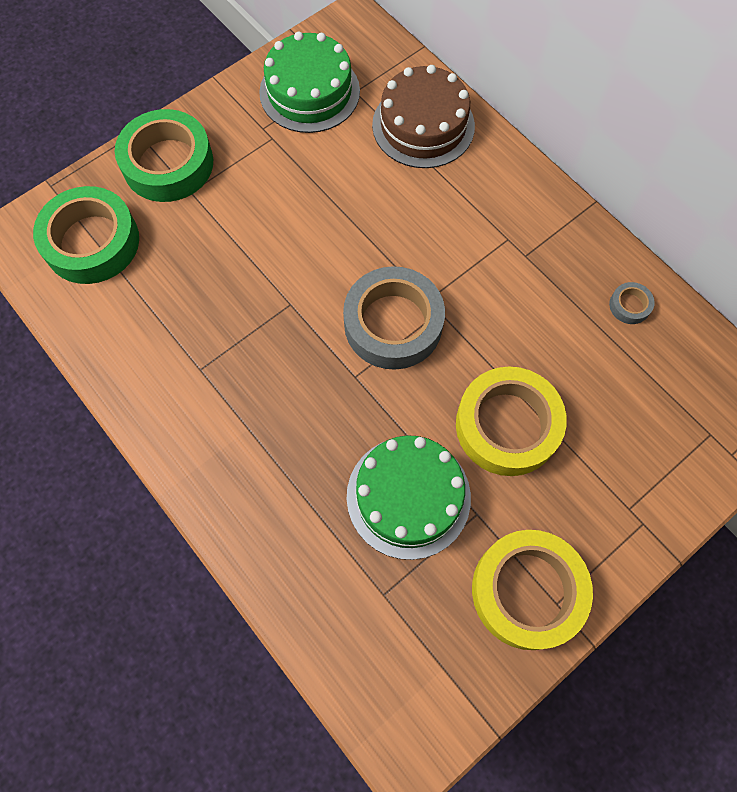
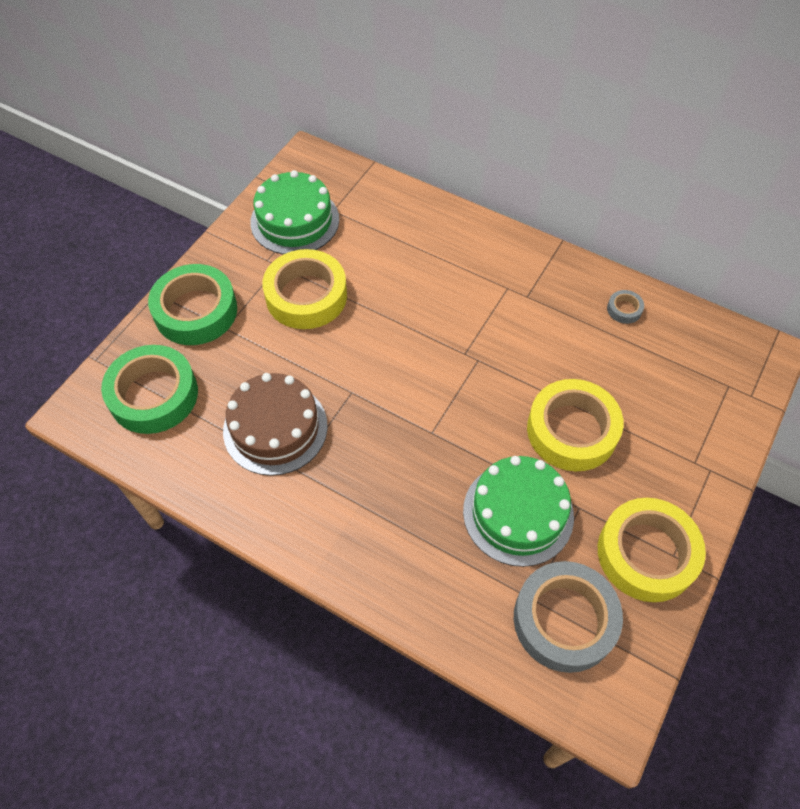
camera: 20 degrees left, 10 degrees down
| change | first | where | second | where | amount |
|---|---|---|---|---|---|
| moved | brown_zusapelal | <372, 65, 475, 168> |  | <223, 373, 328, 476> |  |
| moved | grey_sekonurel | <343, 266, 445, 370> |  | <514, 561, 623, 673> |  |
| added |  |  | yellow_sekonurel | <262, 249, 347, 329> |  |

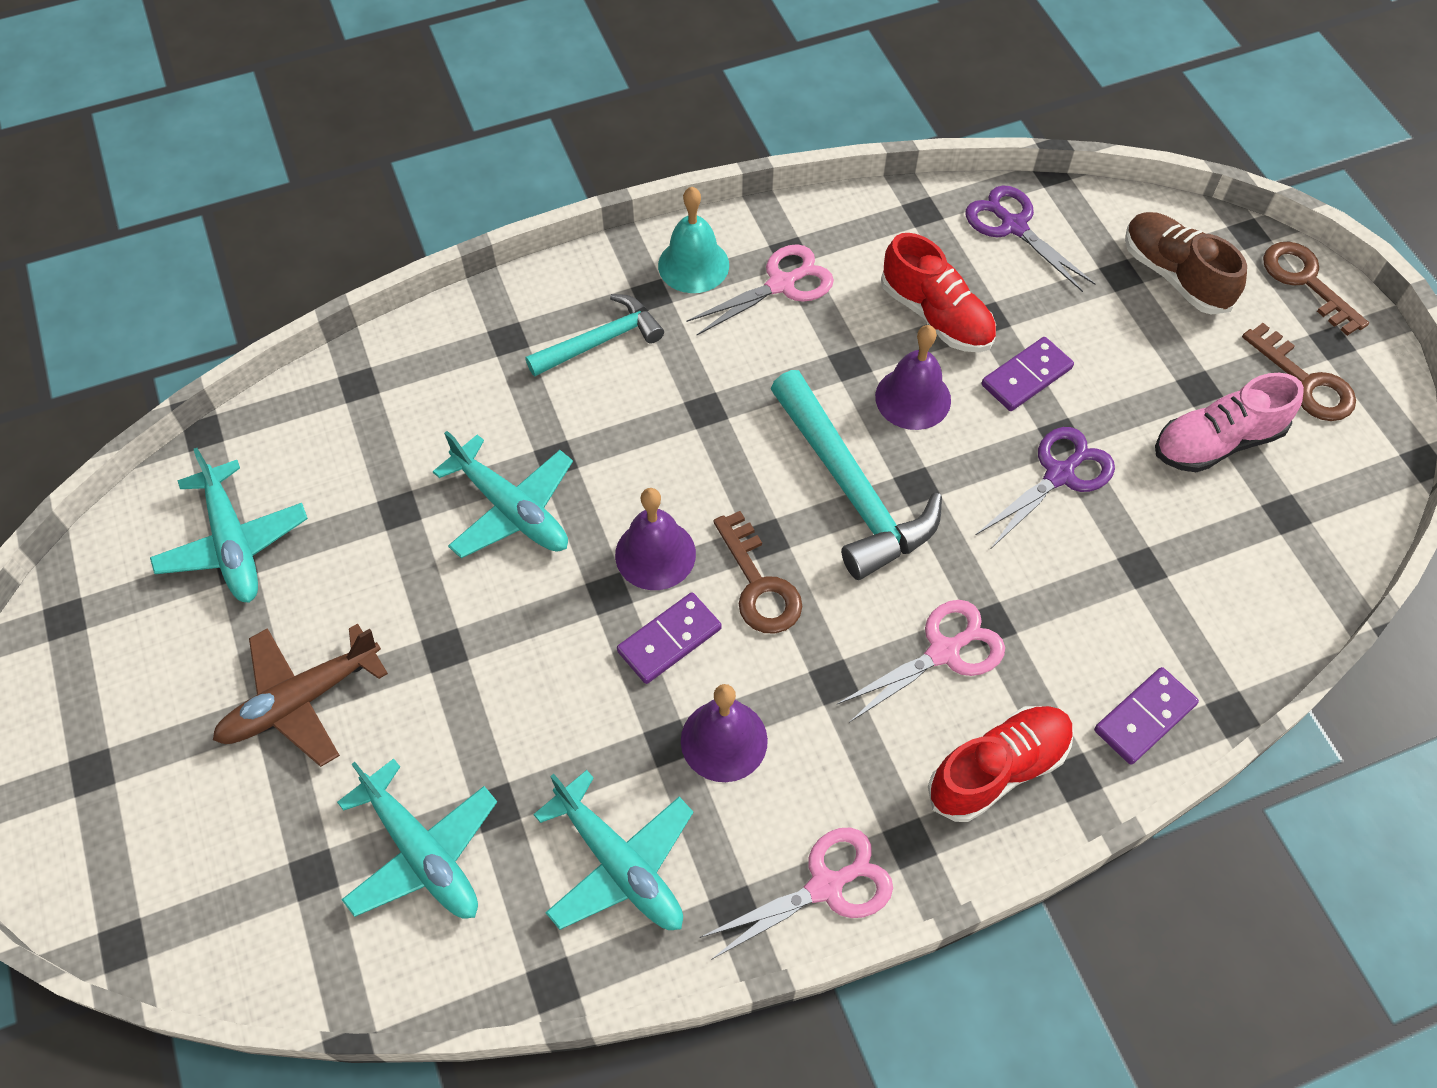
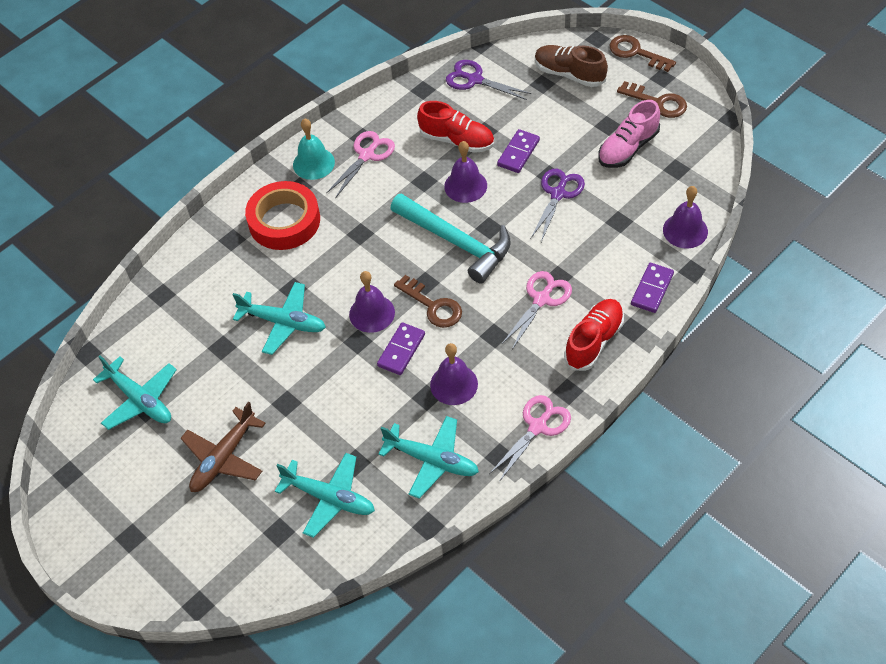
camera: 20 degrees left, 5 degrees down
| change | first | where | second | where | amount |
|---|---|---|---|---|---|
| replaced | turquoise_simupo | <525, 294, 664, 377> | red_sekonurel | <245, 181, 320, 250> |  |
| added |  |  | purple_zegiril | <663, 186, 708, 249> |  |

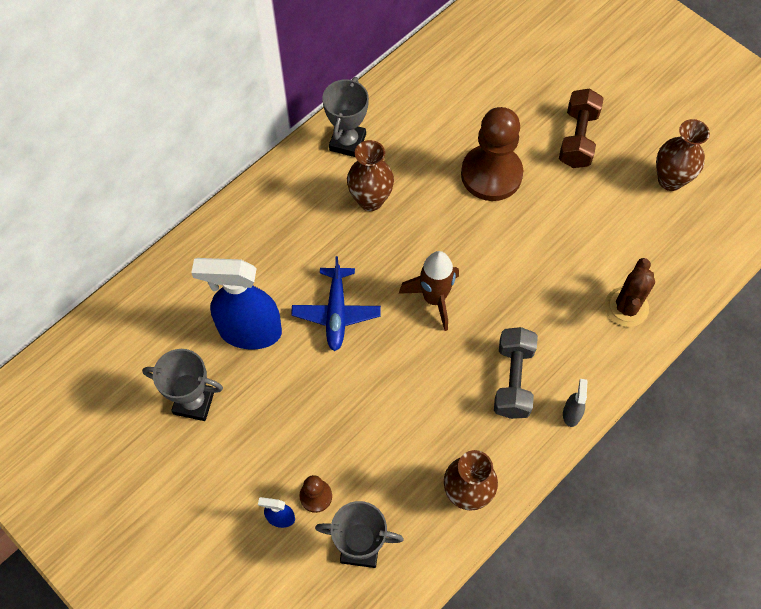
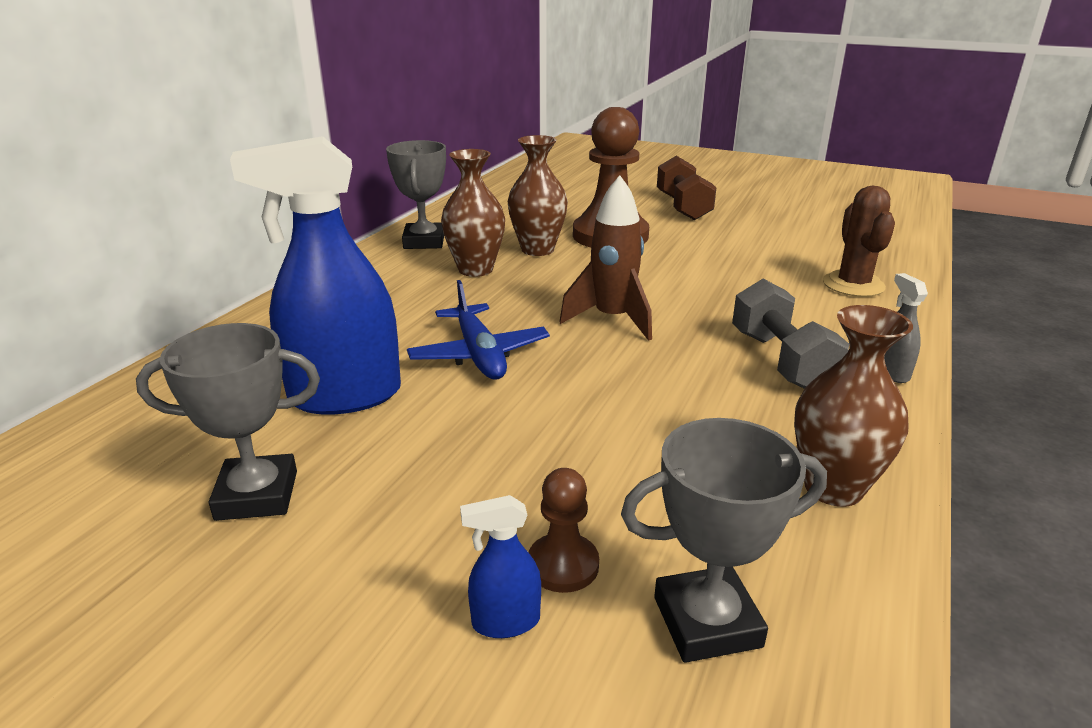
camera: 20 degrees left, 35 degrees down
| change | first | where | second | where | amount |
|---|---|---|---|---|---|
| moved | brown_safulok | <656, 119, 710, 191> |  | <508, 135, 568, 256> |  |

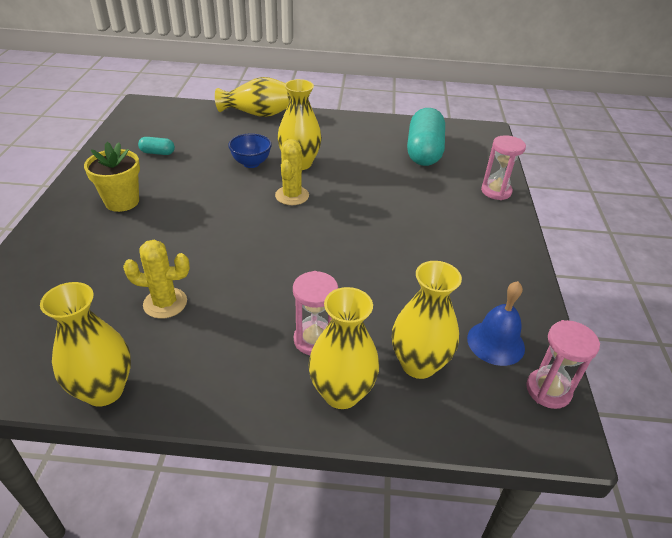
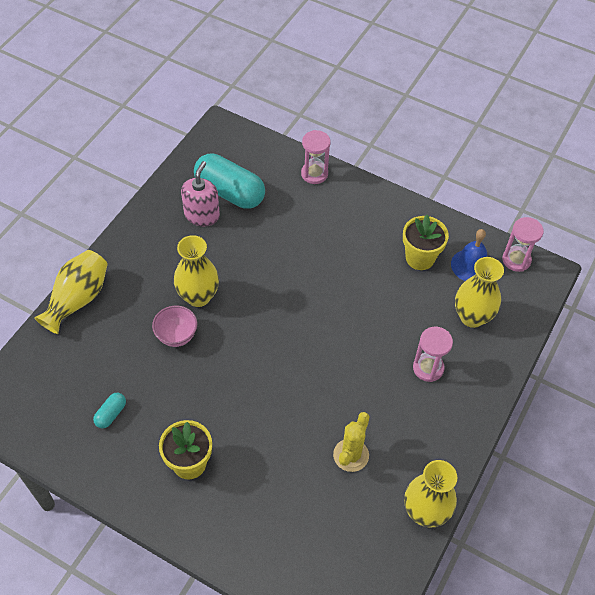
camera: 65 degrees left, 15 degrees up
| change | first | where | second | where | amount |
|---|---|---|---|---|---|
| recoloured | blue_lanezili | <228, 134, 272, 168> | pink_lanezili | <152, 306, 197, 347> |  |
| removed | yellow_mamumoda | <275, 139, 309, 205> |  |  |  |
| removed | yellow_safulok | <308, 287, 379, 409> |  |  |  |
| added |  |  | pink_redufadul | <181, 161, 220, 226> |  |
| added |  |  | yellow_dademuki | <403, 215, 449, 270> |  |

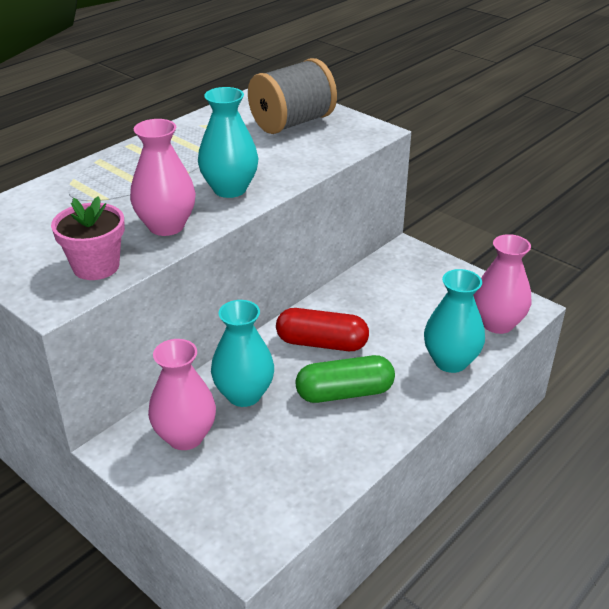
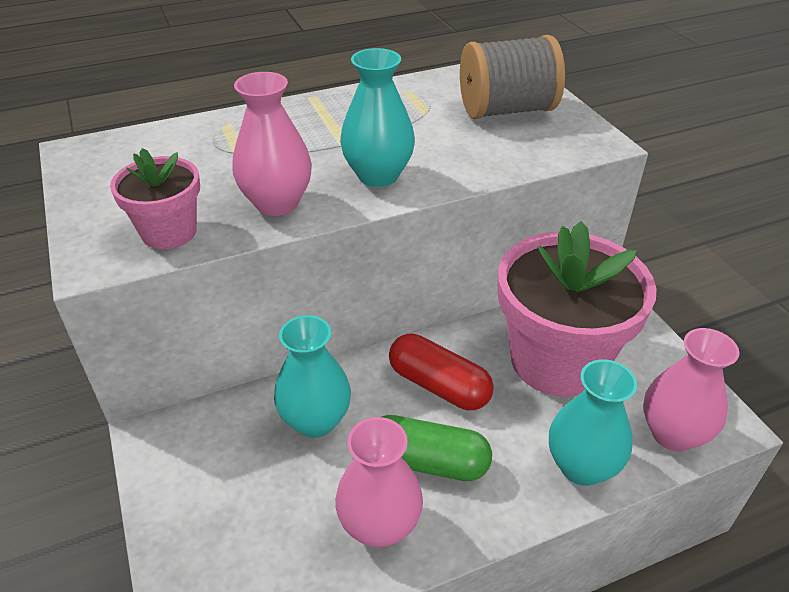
camera: 25 degrees right, 5 degrees up
| change | first | where | second | where | amount |
|---|---|---|---|---|---|
| moved | pink_safulok | <148, 339, 216, 450> |  | <335, 417, 423, 548> |  |
| added |  |  | pink_dademuki | <498, 221, 657, 397> |  |

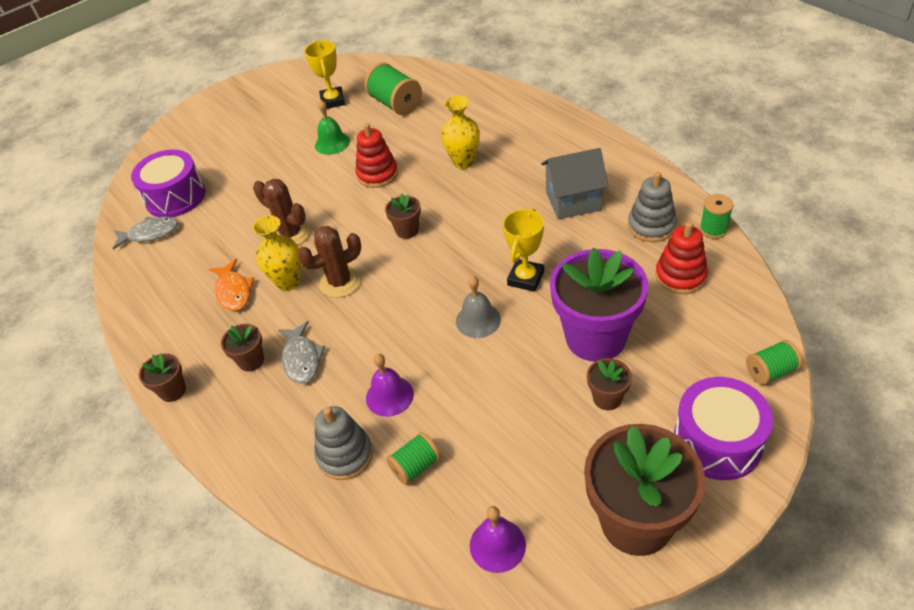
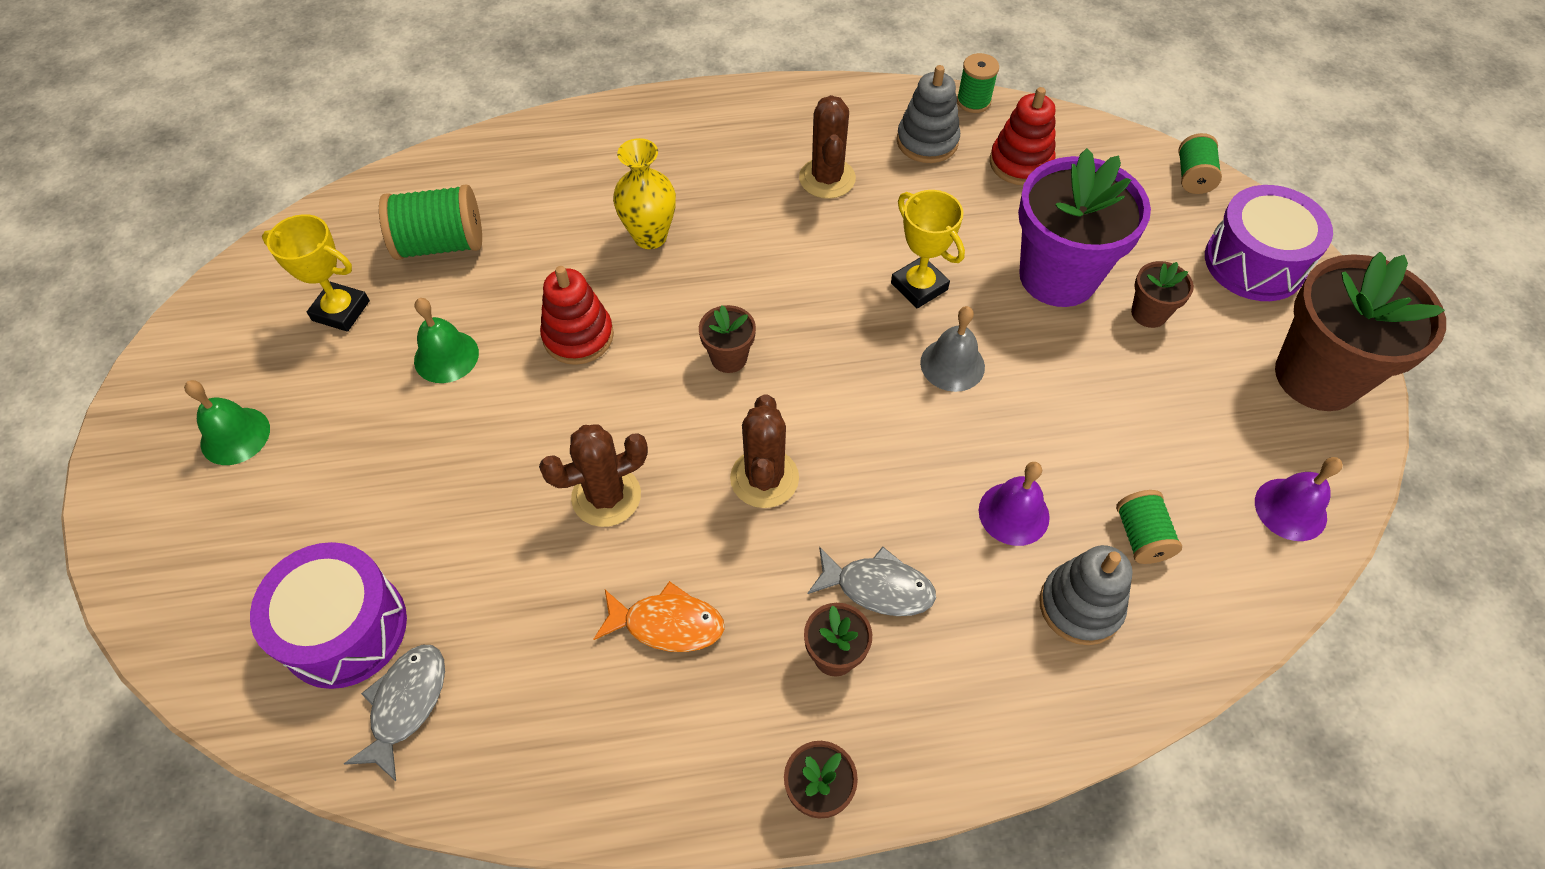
camera: 65 degrees left, 10 degrees up
| change | first | where | second | where | amount |
|---|---|---|---|---|---|
| replaced | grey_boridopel | <541, 148, 608, 220> | brown_mamumoda | <799, 95, 856, 199> |  |
| removed | yellow_safulok | <253, 215, 301, 291> |  |  |  |
| added |  |  | green_zegiril | <184, 380, 270, 465> |  |

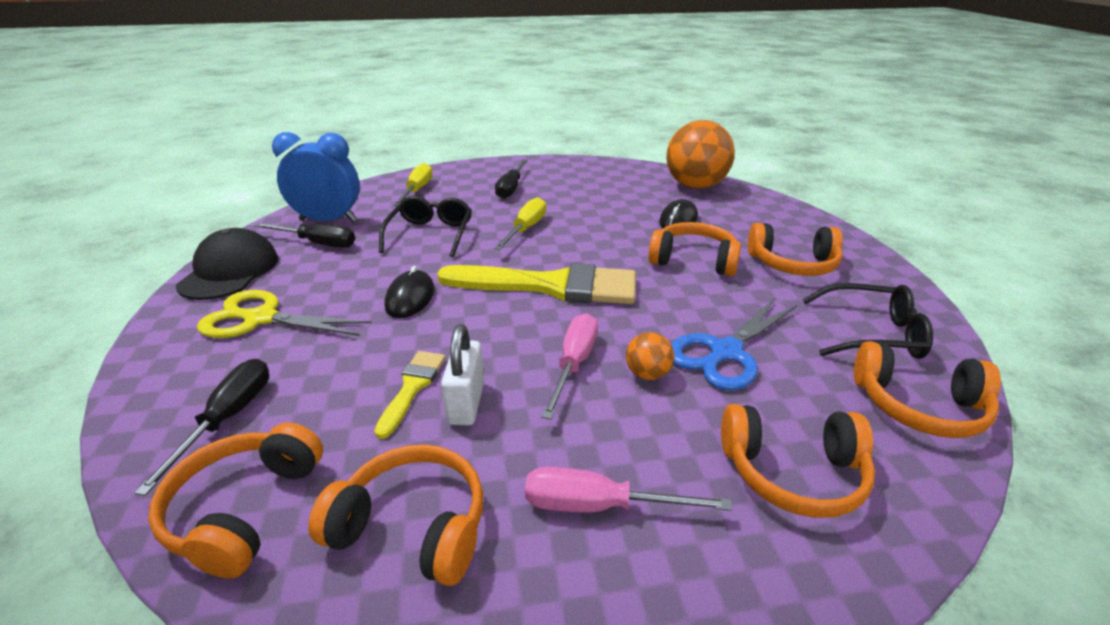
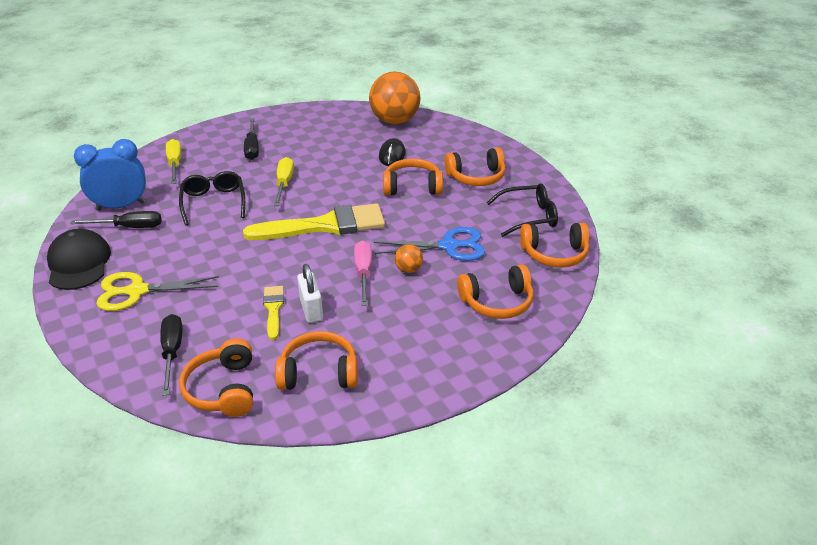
camera: 20 degrees left, 5 degrees up
| change | first | where | second | where | amount |
|---|---|---|---|---|---|
| removed | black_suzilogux | <384, 266, 435, 318> |  |  |  |
| turned | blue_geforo | <671, 298, 797, 390> |  | <374, 227, 485, 261> | 120 degrees counterclockwise |
| removed | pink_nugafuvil | <525, 467, 732, 512> |  |  |  |

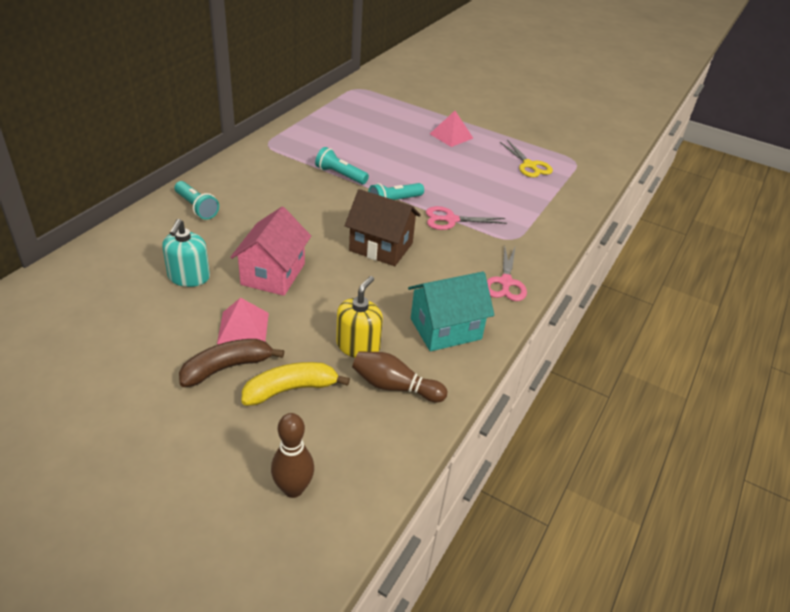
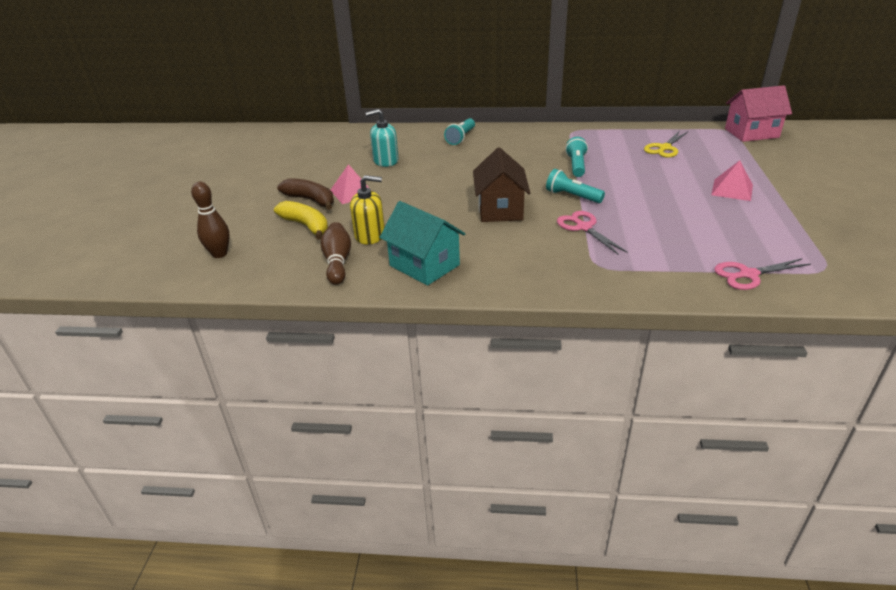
camera: 70 degrees right, 5 degrees down
| change | first | where | second | where | amount |
|---|---|---|---|---|---|
| moved | yellow_geforo | <500, 140, 553, 177> |  | <644, 131, 688, 158> |  |
| moved | pink_boridopel | <230, 207, 311, 296> |  | <725, 85, 792, 142> |  |
| moved | pink_geforo | <487, 245, 527, 301> |  | <714, 259, 811, 290> |  |

